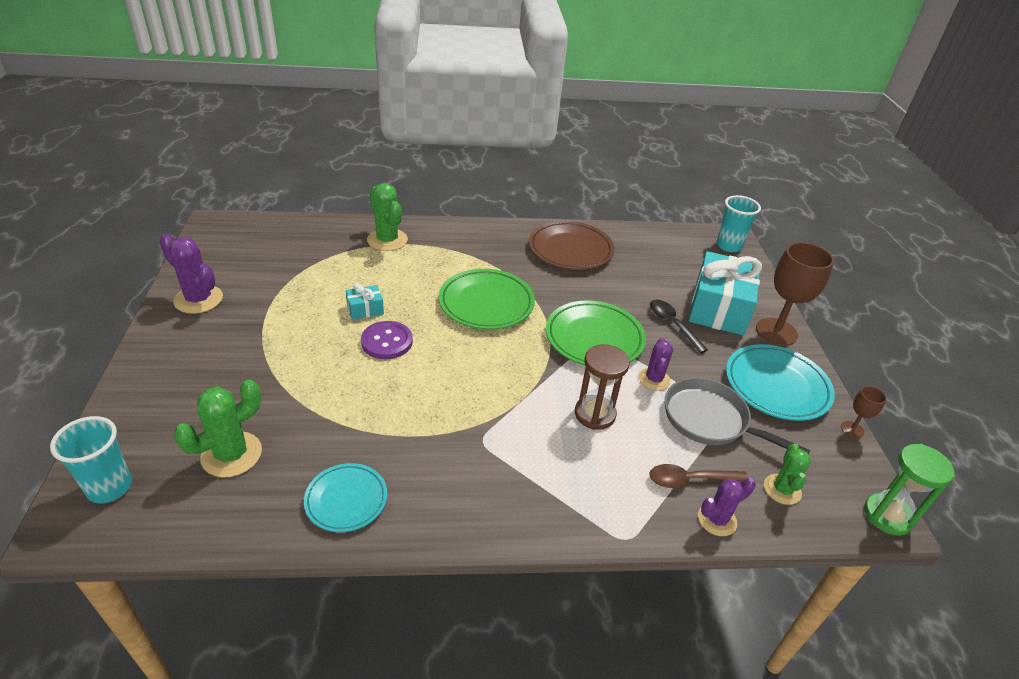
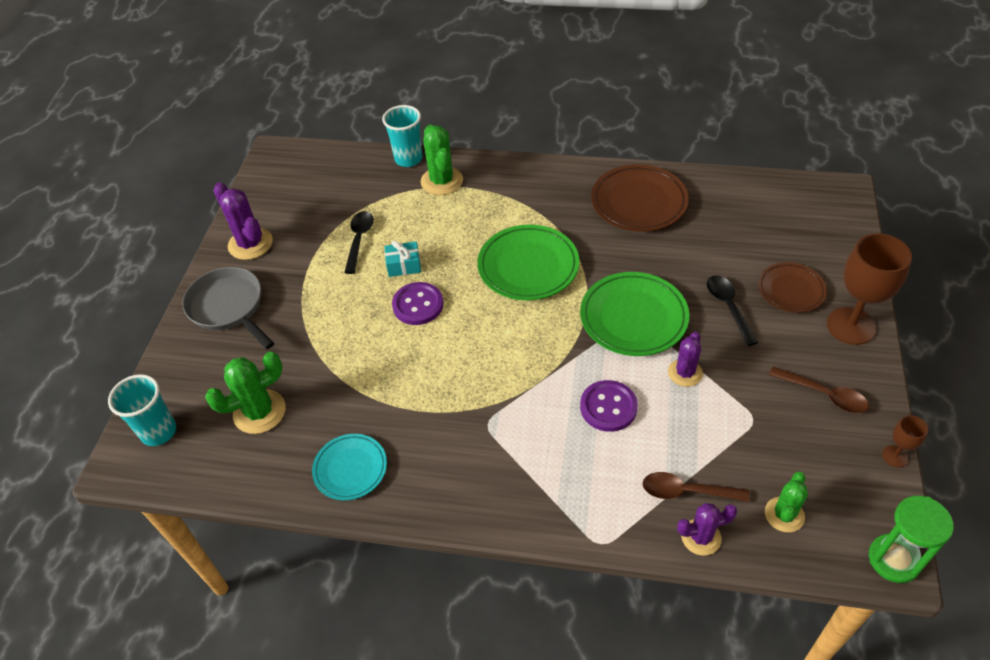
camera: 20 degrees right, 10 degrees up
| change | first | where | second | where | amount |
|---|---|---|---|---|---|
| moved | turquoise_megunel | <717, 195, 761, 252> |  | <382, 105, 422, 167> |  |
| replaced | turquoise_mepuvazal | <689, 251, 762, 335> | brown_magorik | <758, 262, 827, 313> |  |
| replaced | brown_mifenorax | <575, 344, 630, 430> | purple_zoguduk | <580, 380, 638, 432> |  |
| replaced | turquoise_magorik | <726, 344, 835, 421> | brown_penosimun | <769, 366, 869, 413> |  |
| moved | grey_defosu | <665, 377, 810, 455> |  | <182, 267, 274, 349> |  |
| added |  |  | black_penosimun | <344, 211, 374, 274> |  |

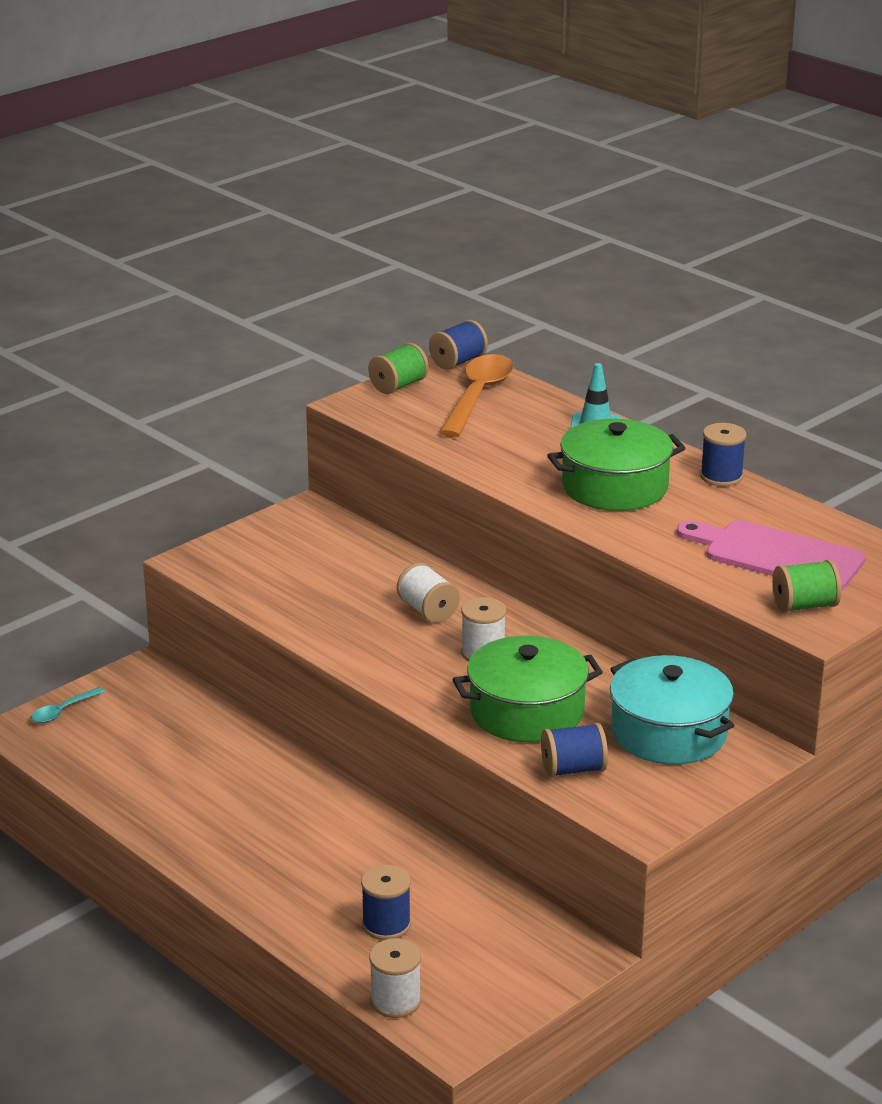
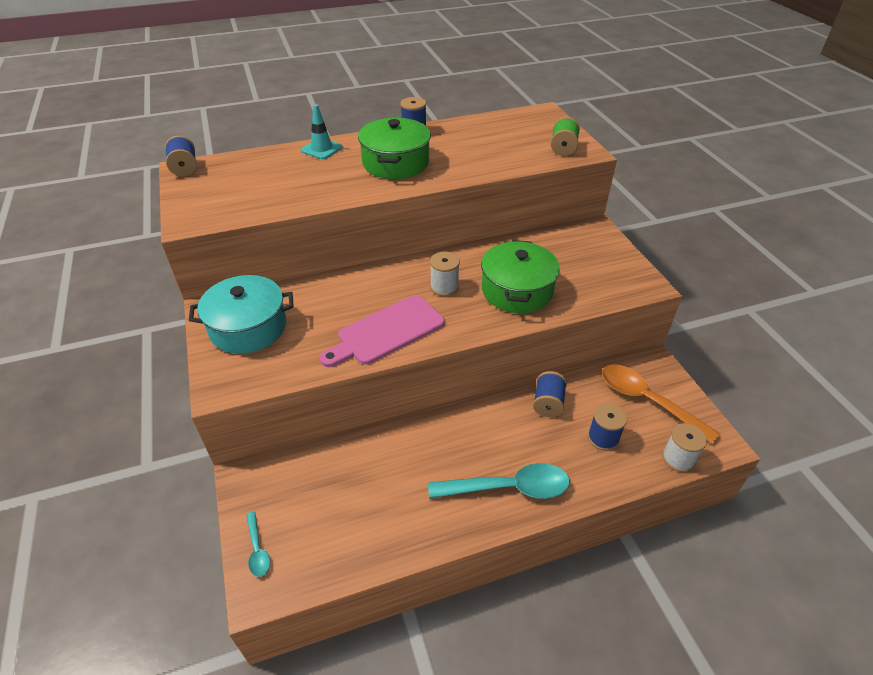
camera: 65 degrees left, 15 degrees up
| change | first | where | second | where | amount |
|---|---|---|---|---|---|
| removed | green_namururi | <368, 343, 428, 394> |  |  |  |
| moved | orange_penosimun | <439, 354, 514, 437> |  | <602, 364, 720, 444> |  |
| moved | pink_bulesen | <677, 520, 865, 590> |  | <319, 295, 445, 367> |  |
| removed | white_namururi | <397, 563, 460, 623> |  |  |  |
| moved | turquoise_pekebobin | <610, 655, 735, 764> |  | <189, 275, 294, 354> |  |
| moved | blue_namururi | <541, 723, 608, 778> |  | <533, 371, 567, 417> |  |
| added |  |  | turquoise_penosimun | <428, 463, 570, 499> |  |

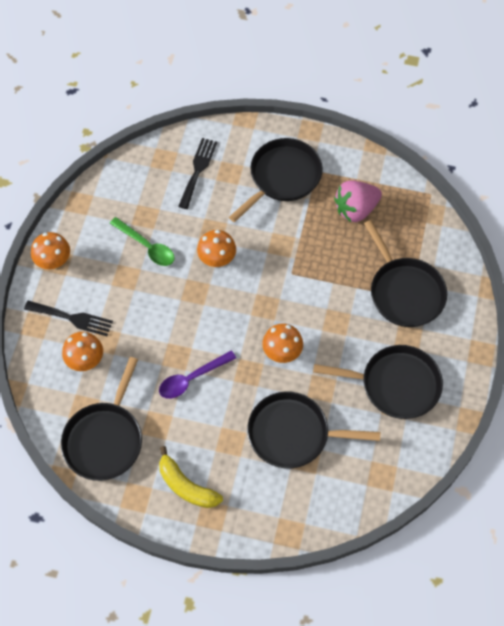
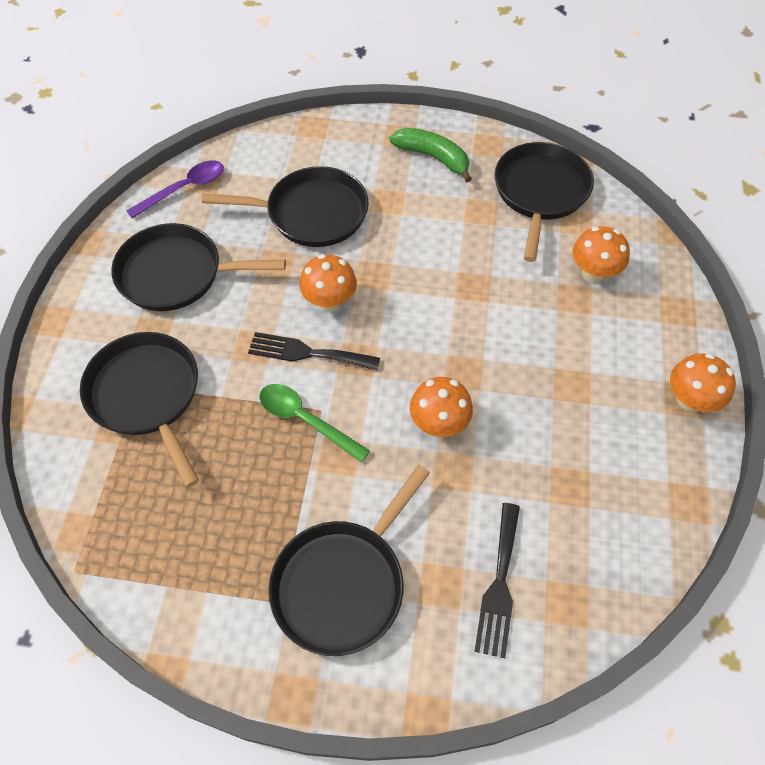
camera: 175 degrees right, 5 degrees down
| change | first | where | second | where | amount |
|---|---|---|---|---|---|
| removed | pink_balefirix | <334, 180, 382, 222> |  |  |  |
| moved | green_penosimun | <110, 217, 175, 266> |  | <259, 384, 370, 463> |  |
| moved | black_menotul | <24, 301, 113, 336> |  | <248, 332, 380, 371> |  |
| moved | purple_penosimun | <159, 350, 236, 399> |  | <126, 160, 224, 219> |  |
| recoloured | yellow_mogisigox | <159, 446, 223, 508> | green_mogisigox | <389, 128, 472, 182> |  |

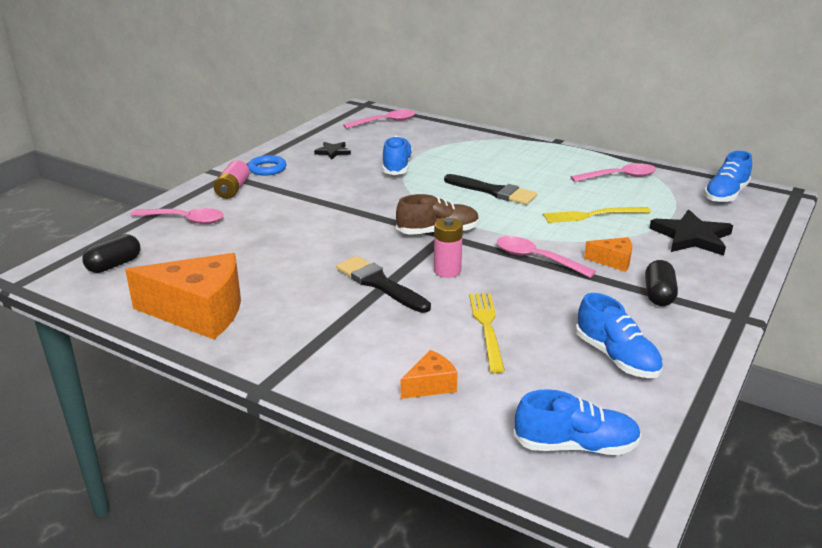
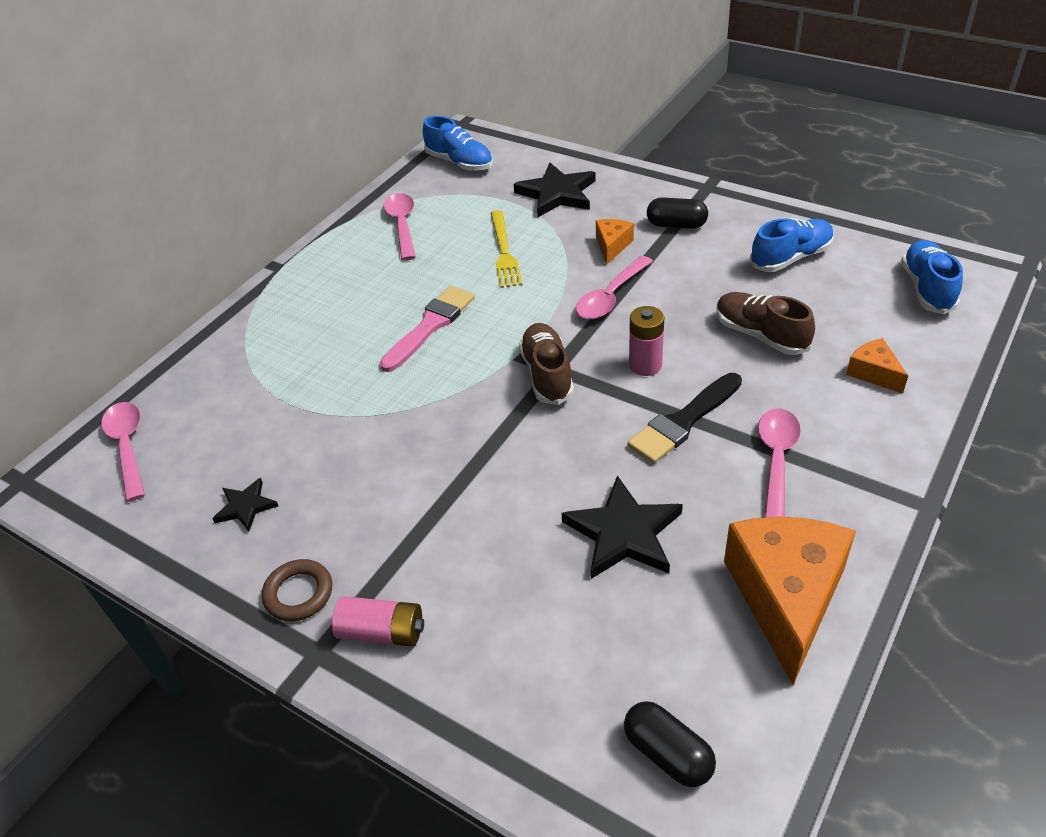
camera: 85 degrees left, 15 degrees up
| change | first | where | second | where | amount |
|---|---|---|---|---|---|
| removed | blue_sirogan | <382, 136, 413, 175> |  |  |  |
| recoloured | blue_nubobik | <248, 155, 286, 176> | brown_nubobik | <262, 559, 332, 621> |  |
| recoloured | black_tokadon | <444, 174, 537, 205> | pink_tokadon | <380, 286, 475, 372> |  |
| moved | pink_penosimun | <130, 208, 224, 224> |  | <758, 408, 801, 518> |  |
| replaced | yellow_menotul | <469, 293, 505, 373> | brown_sirogan | <716, 292, 815, 355> |  |
| added |  |  | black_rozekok | <562, 475, 683, 579> |  |

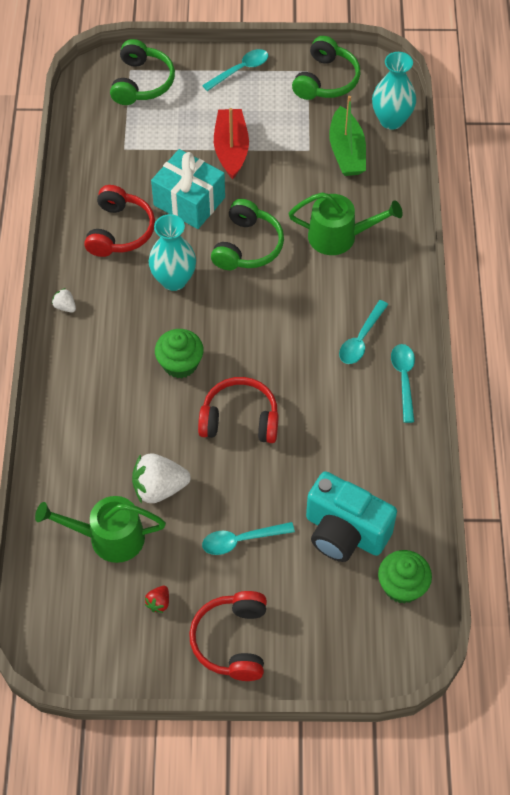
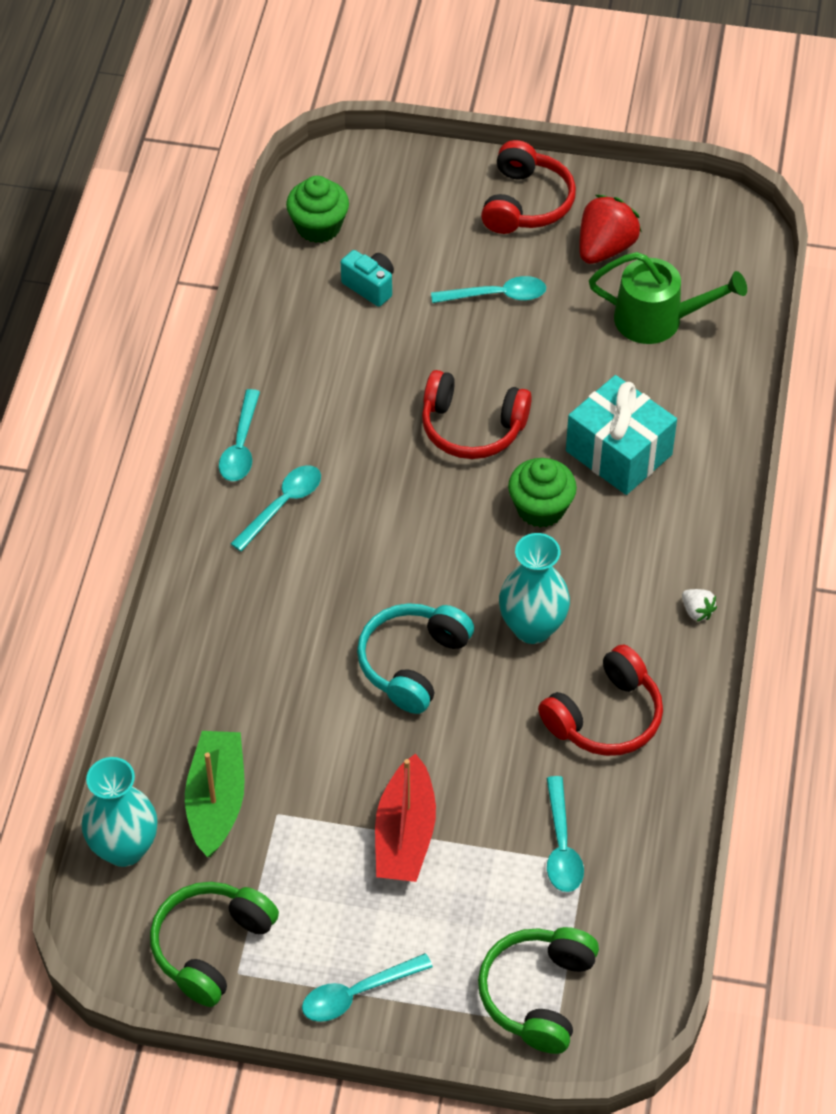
camera: 170 degrees left, 5 degrees down
| change | first | where | second | where | amount |
|---|---|---|---|---|---|
| moved | turquoise_mepuvazal | <151, 149, 225, 229> |  | <566, 375, 677, 495> |  |
| turned | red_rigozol | <84, 185, 155, 257> |  | <538, 645, 663, 756> | 150 degrees counterclockwise |
| removed | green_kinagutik | <289, 192, 403, 255> |  |  |  |
| recoloured | green_rigozol | <211, 199, 284, 270> | turquoise_rigozol | <357, 603, 474, 714> |  |
| removed | white_balefirix | <132, 454, 191, 503> |  |  |  |
| resized | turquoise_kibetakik | <306, 471, 397, 562> |  | <341, 250, 394, 307> | x0.51 |
| resized | red_balefirix | <144, 586, 169, 613> |  | <579, 195, 641, 264> | x2.08 |
| added |  |  | turquoise_penosimun | <546, 776, 584, 892> |  |

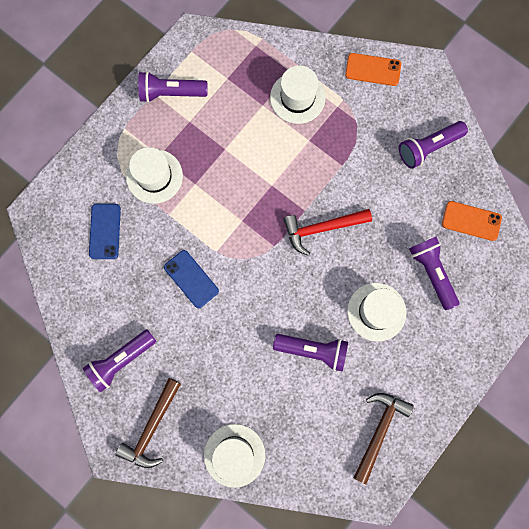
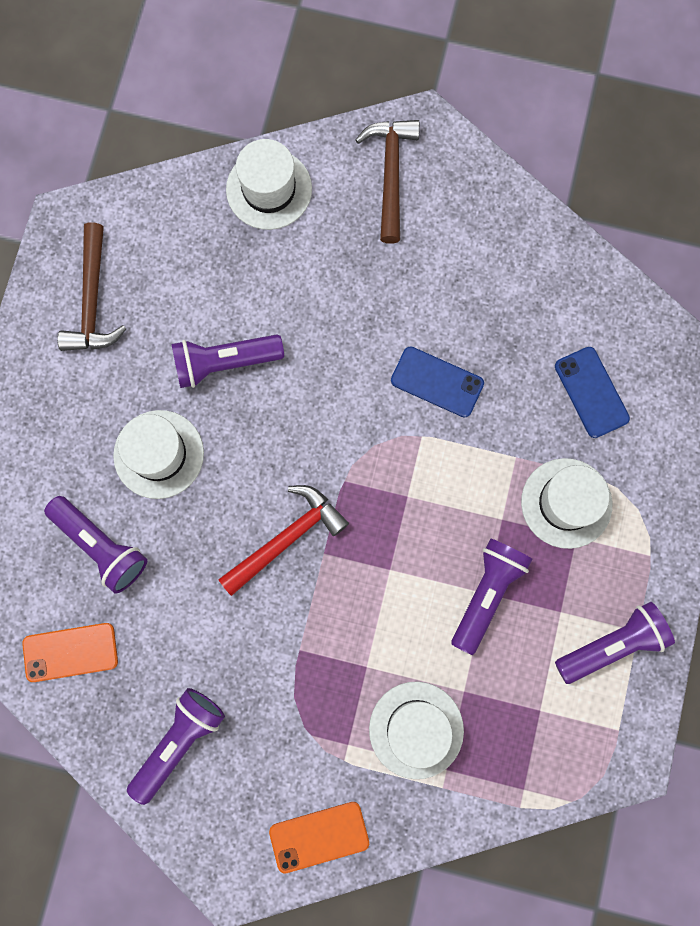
camera: 155 degrees right, 0 degrees up
| change | first | where | second | where | amount |
|---|---|---|---|---|---|
| moved | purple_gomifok | <83, 329, 156, 392> |  | <452, 538, 532, 655> |  |

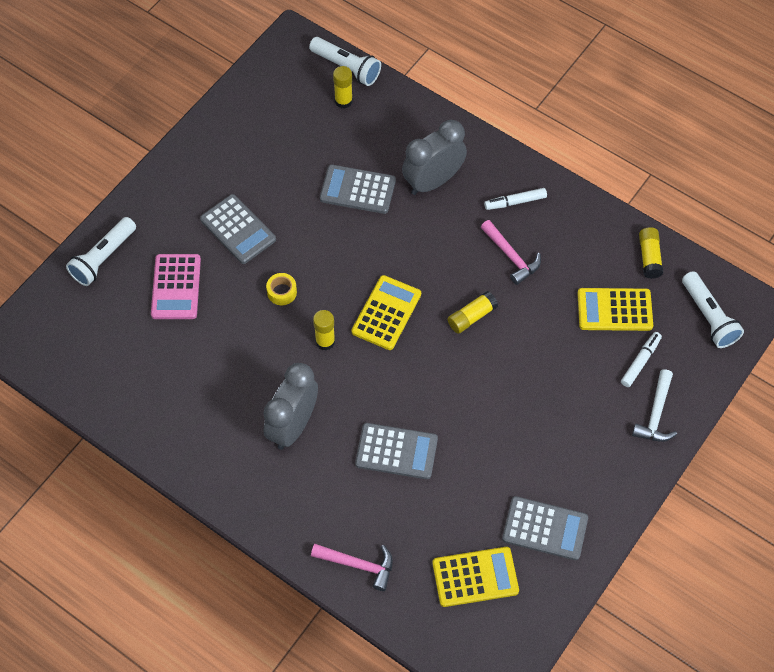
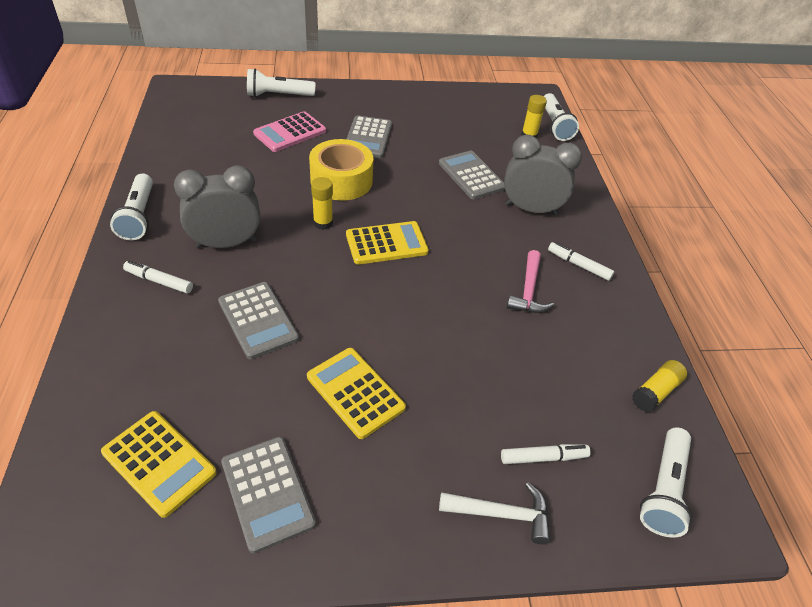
camera: 45 degrees right, 15 degrees down
| change | first | where | second | where | amount |
|---|---|---|---|---|---|
| resized | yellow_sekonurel | <266, 273, 297, 305> |  | <309, 139, 374, 201> | x2.22 |
| moved | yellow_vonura | <577, 288, 653, 331> |  | <307, 348, 406, 439> |  |
| removed | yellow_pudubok | <448, 291, 498, 334> |  |  |  |
| turned | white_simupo | <632, 369, 677, 442> |  | <439, 482, 551, 544> | 150 degrees counterclockwise |
| removed | pink_simupo | <311, 544, 393, 591> |  |  |  |
| added |  |  | white_gomifok | <110, 173, 153, 240> |  |
| added |  |  | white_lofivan | <123, 261, 193, 294> |  |

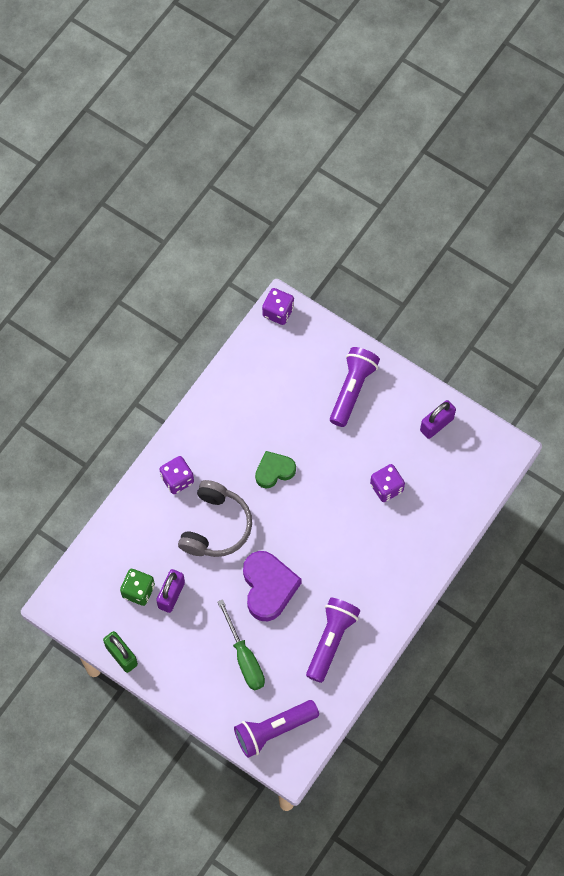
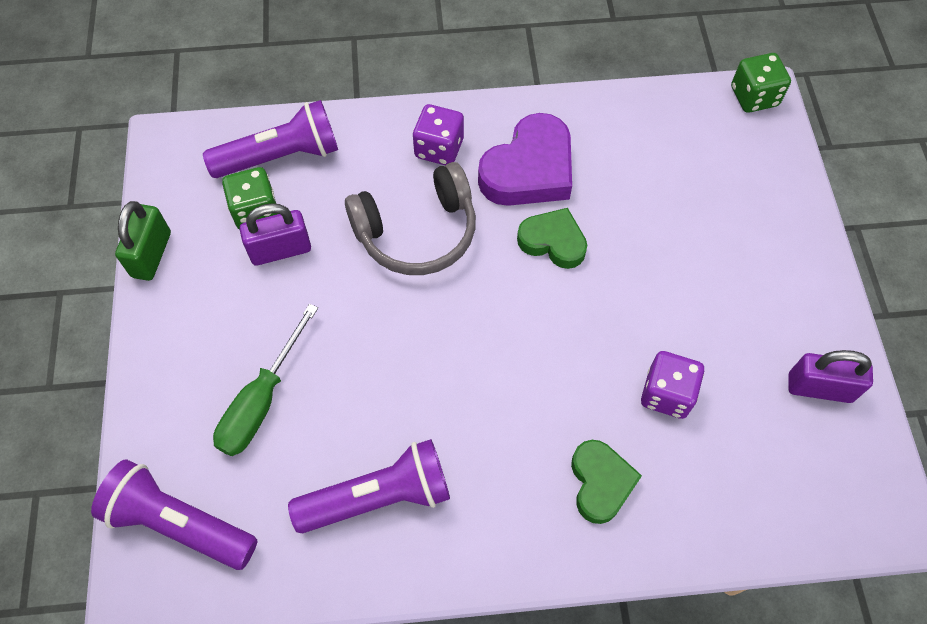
camera: 50 degrees right, 5 degrees down
| change | first | where | second | where | amount |
|---|---|---|---|---|---|
| recoloured | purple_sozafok | <262, 288, 294, 325> | green_sozafok | <731, 53, 791, 113> |  |
| moved | purple_gomifok | <330, 347, 380, 427> |  | <203, 100, 338, 178> |  |
| moved | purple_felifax | <243, 551, 302, 621> |  | <478, 113, 572, 206> |  |
| added |  |  | green_felifax | <571, 440, 642, 524> |  |

